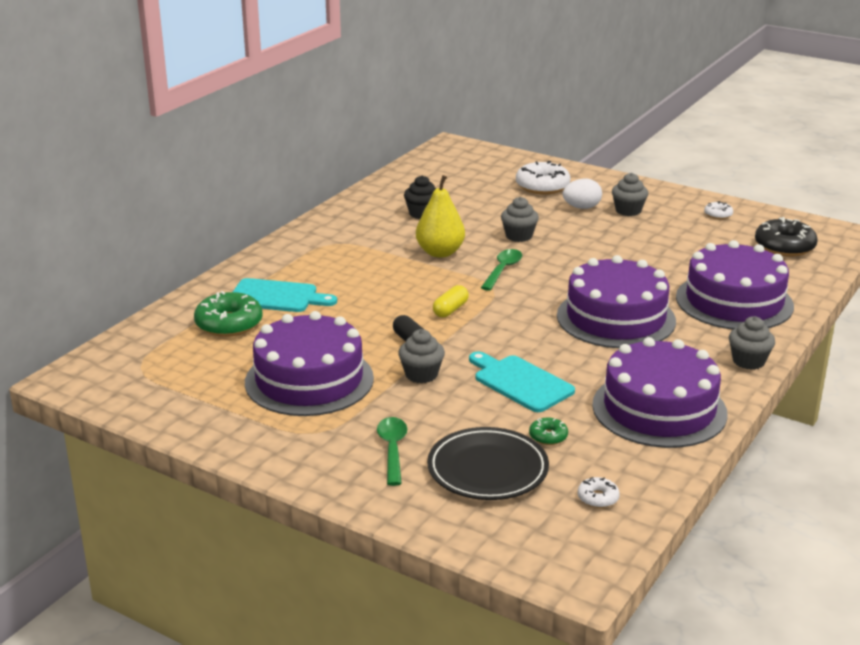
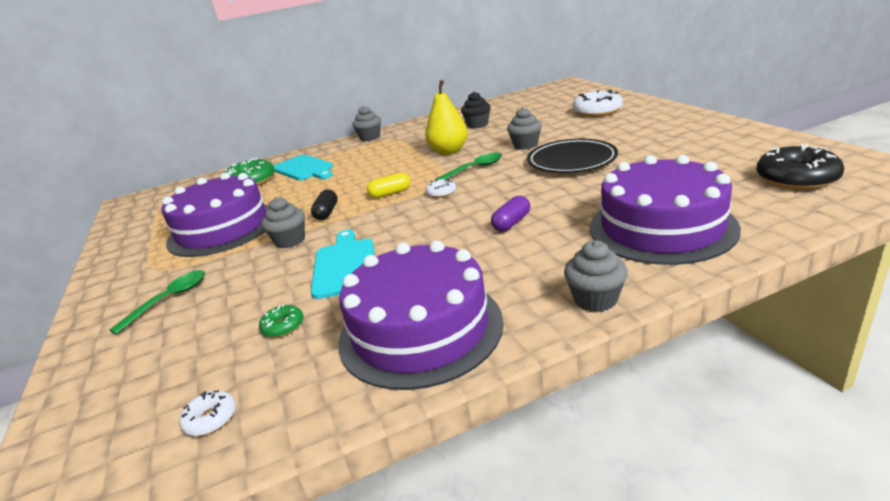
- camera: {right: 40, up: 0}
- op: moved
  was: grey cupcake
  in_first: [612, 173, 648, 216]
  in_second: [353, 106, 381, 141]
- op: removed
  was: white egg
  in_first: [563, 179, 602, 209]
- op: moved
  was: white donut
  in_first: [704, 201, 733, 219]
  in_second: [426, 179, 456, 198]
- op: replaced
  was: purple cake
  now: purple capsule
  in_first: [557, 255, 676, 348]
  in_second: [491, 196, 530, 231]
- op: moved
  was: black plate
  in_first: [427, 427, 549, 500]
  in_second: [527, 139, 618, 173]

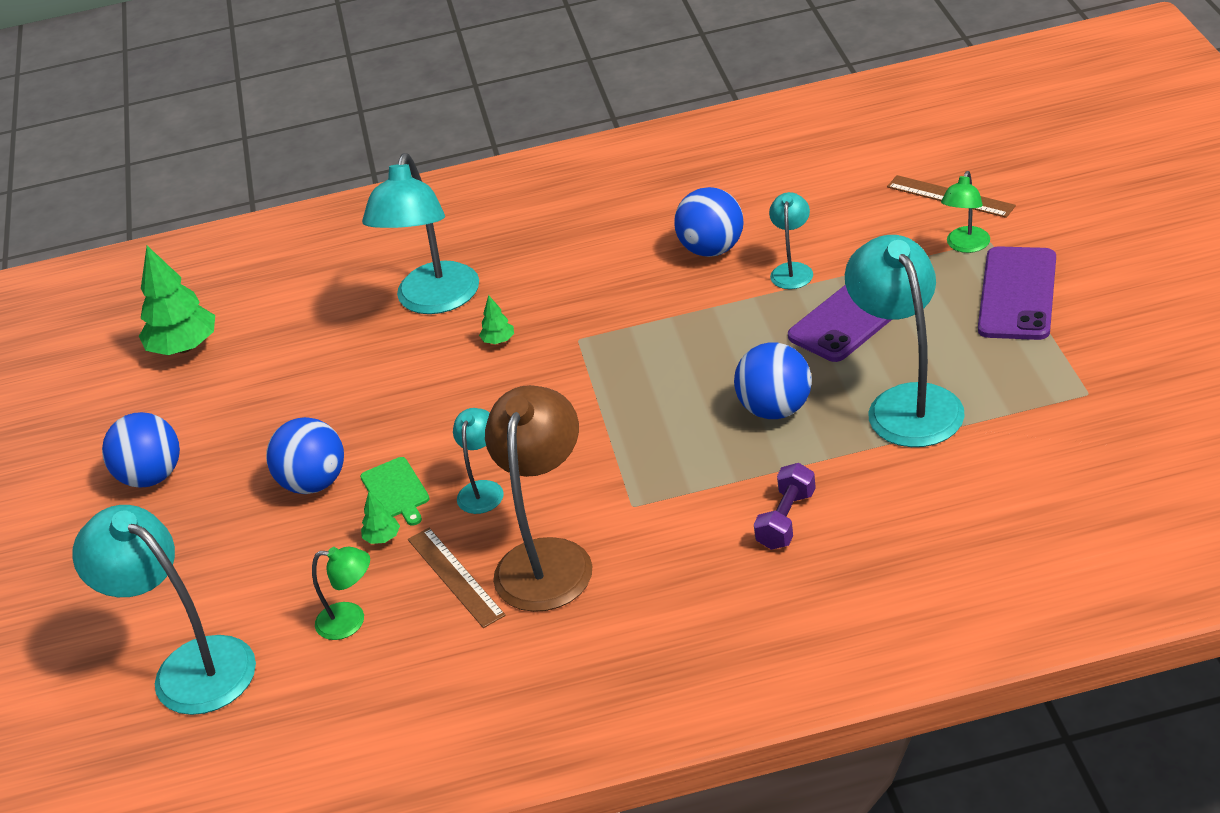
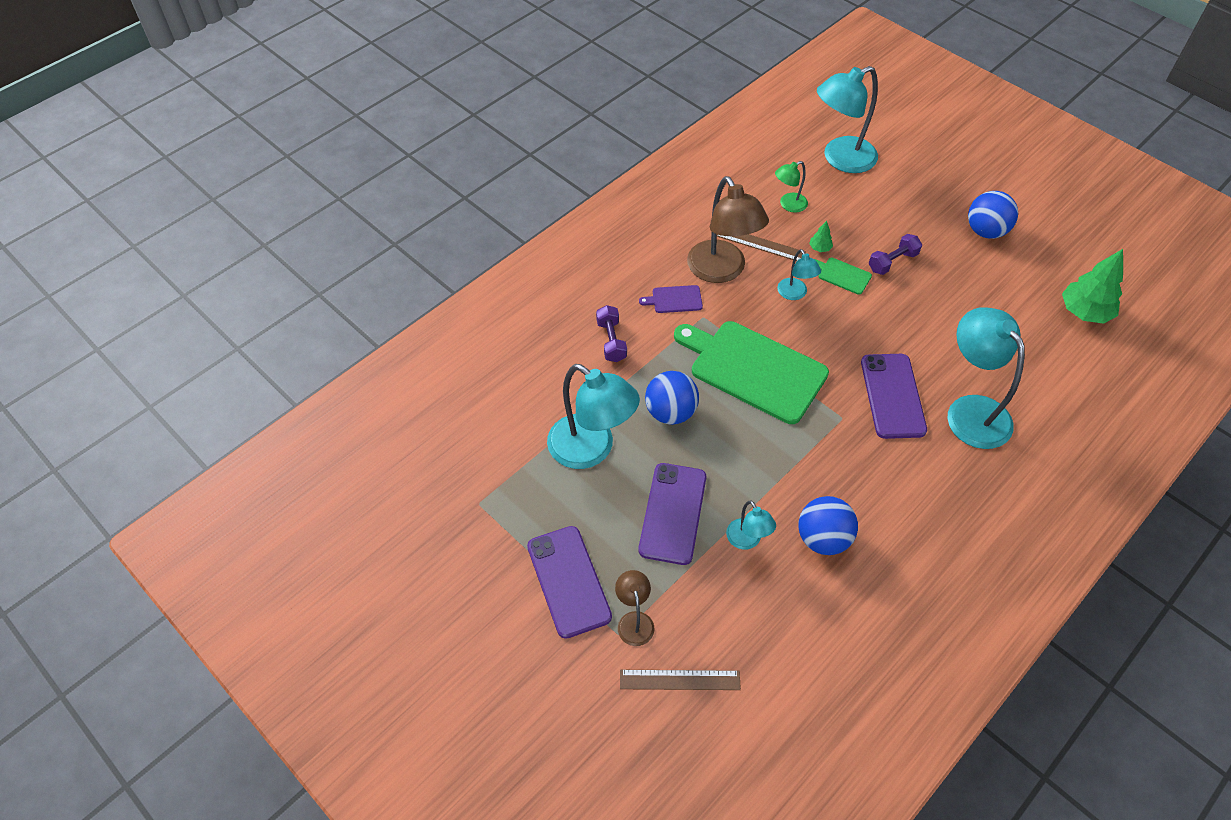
- camera: {right: 140, up: 15}
- op: recoloured
  was: green lamp
  now: brown lamp
  in_first: [941, 171, 990, 253]
  in_second: [615, 570, 655, 646]
- op: replaced
  was: green tree
  now: purple phone
  in_first: [479, 295, 514, 344]
  in_second: [861, 354, 927, 439]
- op: replaced
  was: blue ball
  now: purple dumbbell
  in_first: [266, 417, 344, 494]
  in_second: [868, 234, 922, 275]
- op: turned
  was: turquoise lamp
  in_first: [72, 505, 256, 715]
  in_second: [817, 66, 878, 173]
  clockwise: 150
- op: added
  now: purple cutting board
  in_second: [639, 285, 703, 313]
- op: added
  now: green cutting board
  in_second: [674, 321, 829, 424]

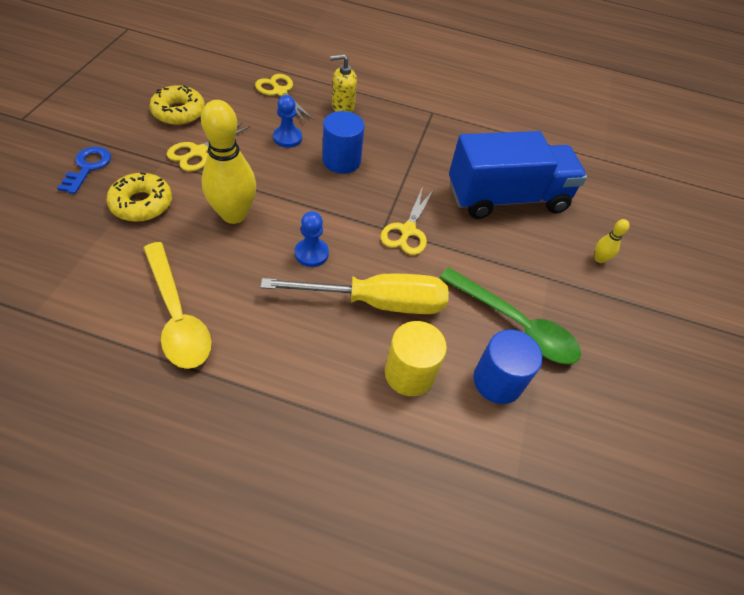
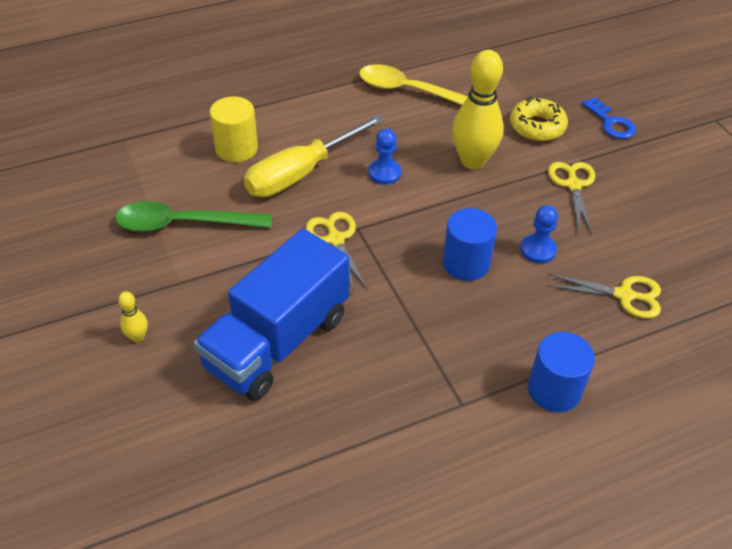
- camera: {right: 145, up: -5}
- op: removed
  was: yellow soap dispenser
  in_first: [330, 54, 357, 112]
- op: removed
  was: yellow donut
  in_first: [150, 85, 205, 125]
- op: moved
  was: blue cylinder
  in_first: [473, 329, 543, 404]
  in_second: [528, 332, 595, 412]

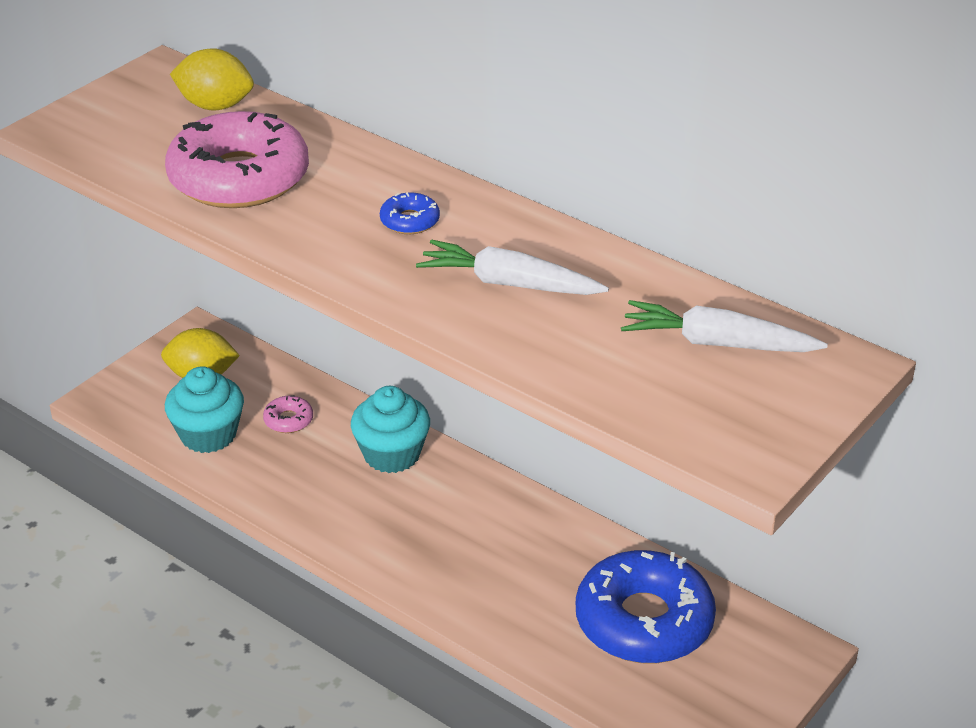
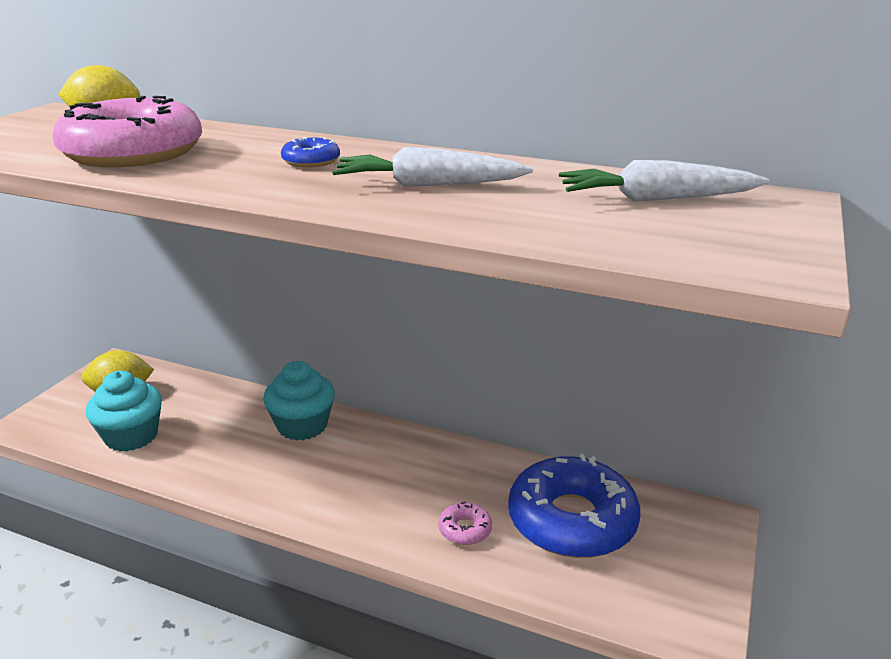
- camera: {right: -15, up: -10}
- op: moved
  was: pink donut
  in_first: [263, 395, 313, 433]
  in_second: [438, 502, 492, 545]

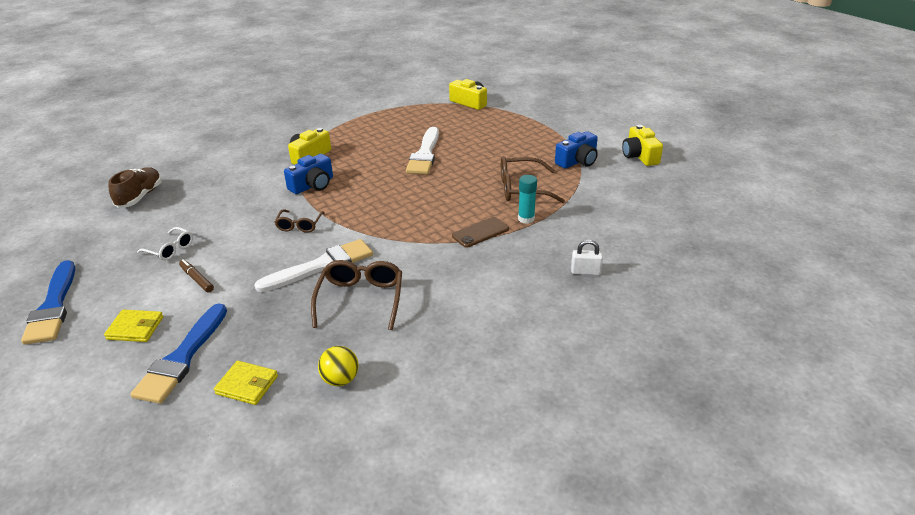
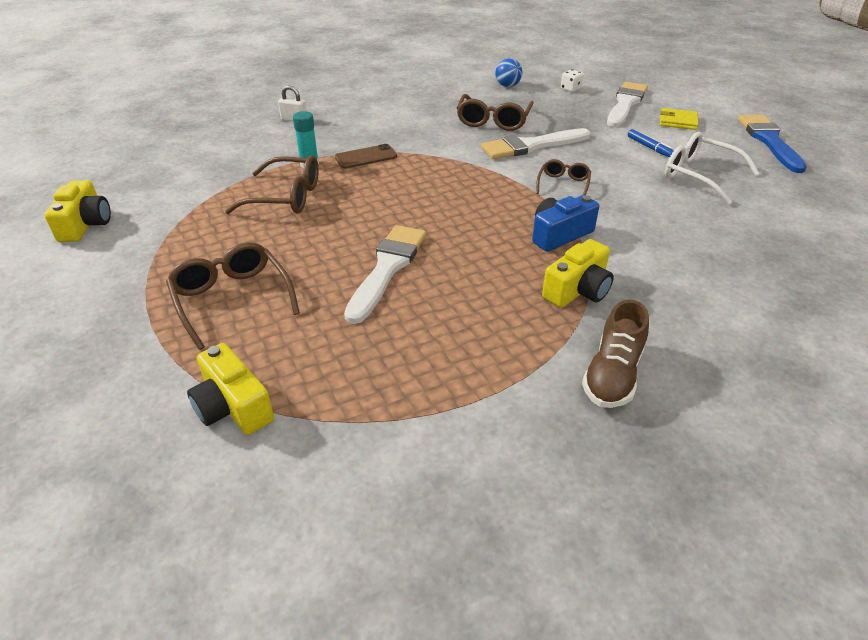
- camera: {right: -170, up: 5}
- op: removed
  was: blue camera
  in_first: [555, 131, 598, 169]
- op: moved
  was: brown shoe
  in_first: [108, 167, 162, 208]
  in_second: [582, 300, 649, 408]
- op: resized
  was: white glasses
  in_first: [137, 227, 193, 260]
  in_second: [665, 131, 760, 205]
  ratio: 1.68
- op: recoloured
  was: brown marker
  now: blue marker
  in_first: [179, 259, 214, 292]
  in_second: [628, 129, 674, 158]
- op: recoloured
  was: blue brush
  now: white brush
  in_first: [131, 303, 227, 404]
  in_second: [607, 82, 648, 127]
- op: recoloured
  was: yellow ball
  now: blue ball
  in_first: [318, 346, 359, 386]
  in_second: [495, 58, 522, 87]
- op: replaced
  was: yellow wallet
  now: white dice
  in_first: [214, 361, 278, 405]
  in_second: [561, 69, 584, 92]
- op: added
  now: brown glasses
  in_second: [166, 242, 300, 350]

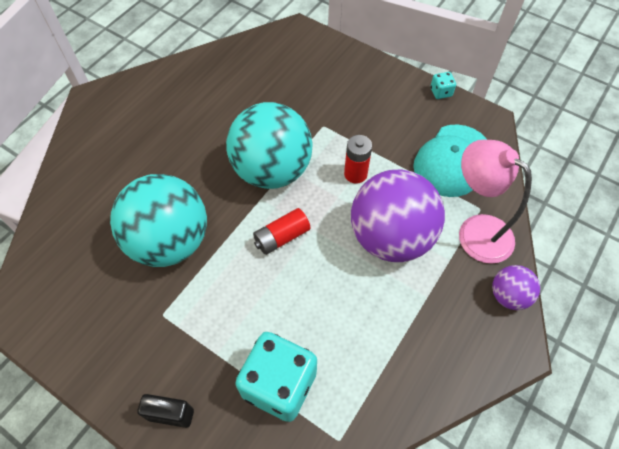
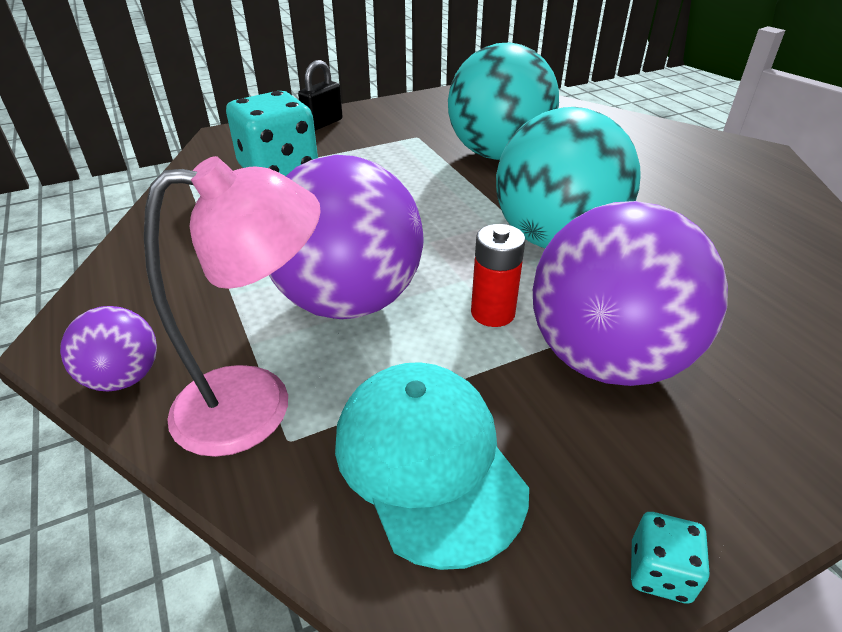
- camera: {right: 120, up: -20}
- op: removed
  was: red battery
  in_first: [253, 208, 311, 255]
- op: added
  now: purple ball
  in_second: [533, 201, 728, 386]

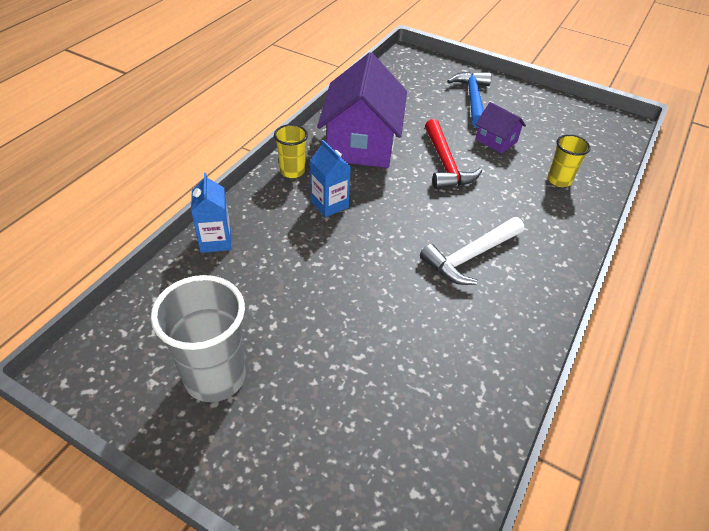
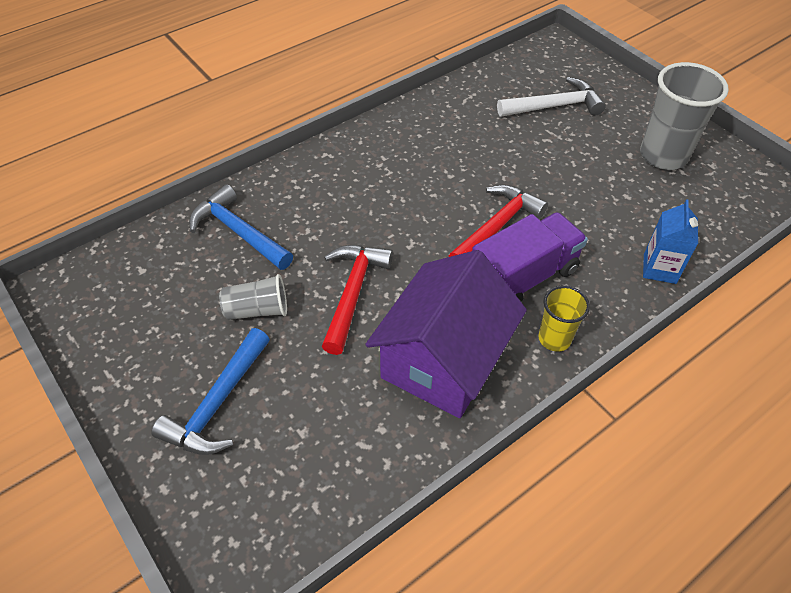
- camera: {right: -155, up: 5}
- op: replaced
  was: purple house
  now: grey cup
  in_first: [475, 102, 526, 154]
  in_second: [219, 274, 287, 320]
- op: replaced
  was: yellow cup
  now: blue hammer
  in_first: [548, 134, 591, 187]
  in_second: [189, 184, 293, 270]
- op: replaced
  was: blue carton
  now: purple truck
  in_first: [310, 140, 351, 217]
  in_second: [472, 212, 588, 302]
- op: moved
  was: white hammer
  in_first: [420, 217, 524, 285]
  in_second: [497, 77, 606, 117]
- op: added
  now: red hammer
  in_second: [449, 185, 548, 257]

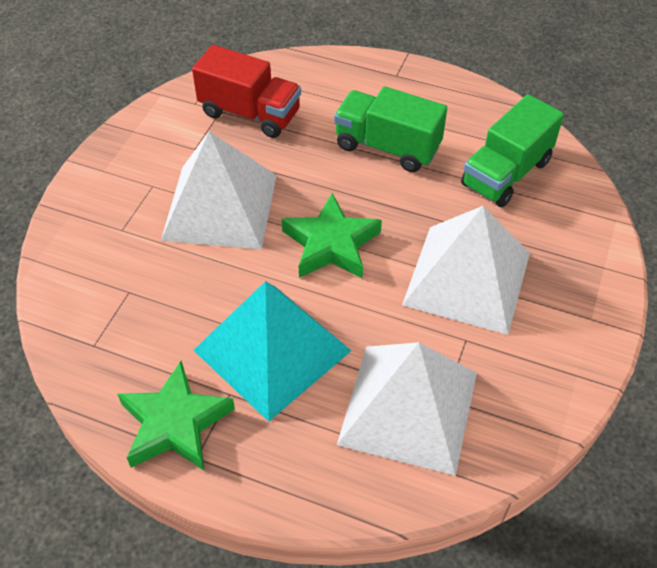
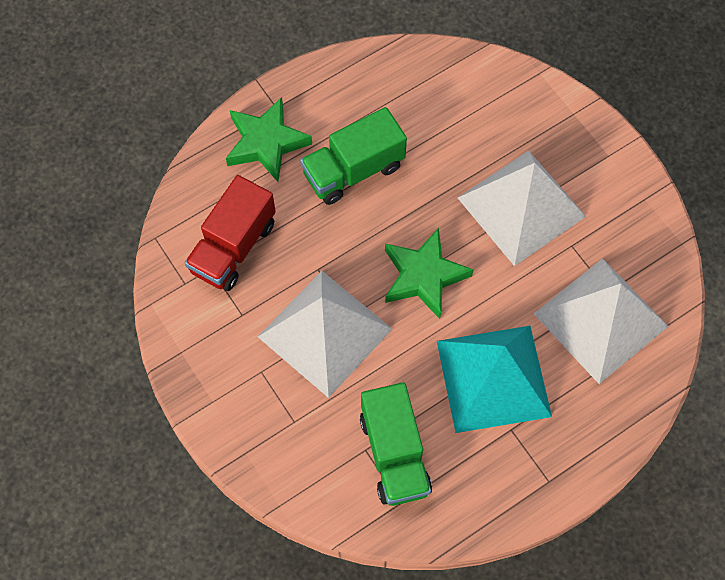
- camera: {right: -55, up: 15}
- op: turned
  was: red truck
  in_first: [192, 45, 301, 138]
  in_second: [185, 175, 276, 291]
  clockwise: 150
- op: moved
  was: green truck
  in_first: [461, 94, 564, 207]
  in_second: [360, 382, 432, 506]
- op: moved
  was: green star
  in_first: [117, 361, 235, 470]
  in_second: [226, 97, 312, 182]

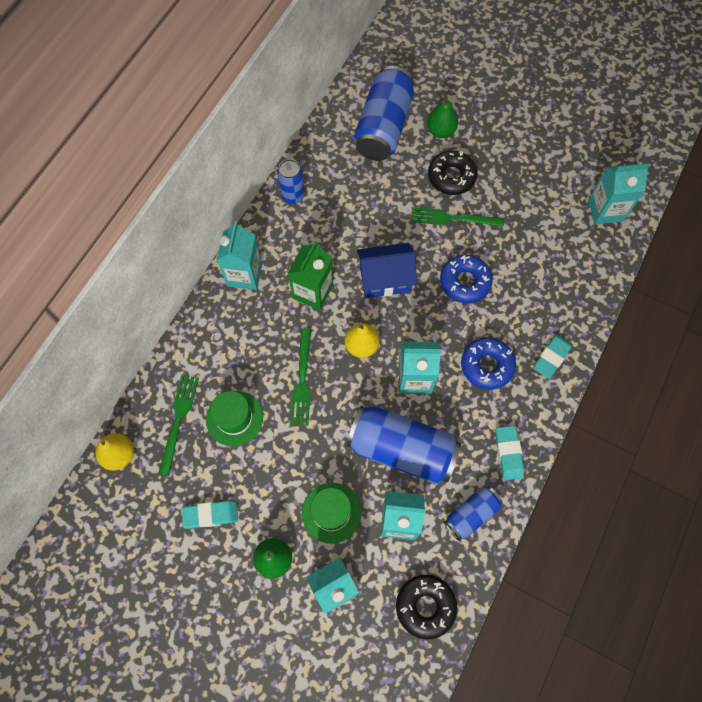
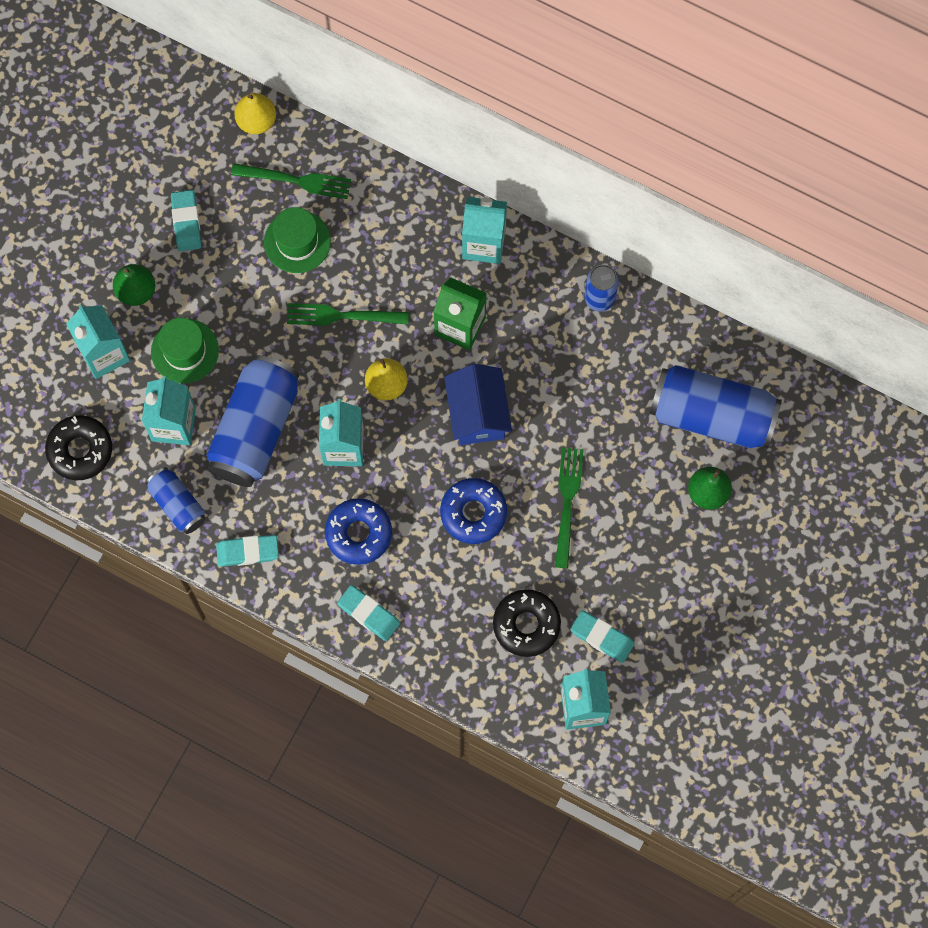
- camera: {right: 90, up: 5}
- op: moved
  was: black donut
  in_first: [428, 150, 478, 195]
  in_second: [493, 589, 561, 657]
- op: added
  now: turquoise eraser
  in_second: [570, 610, 635, 663]

